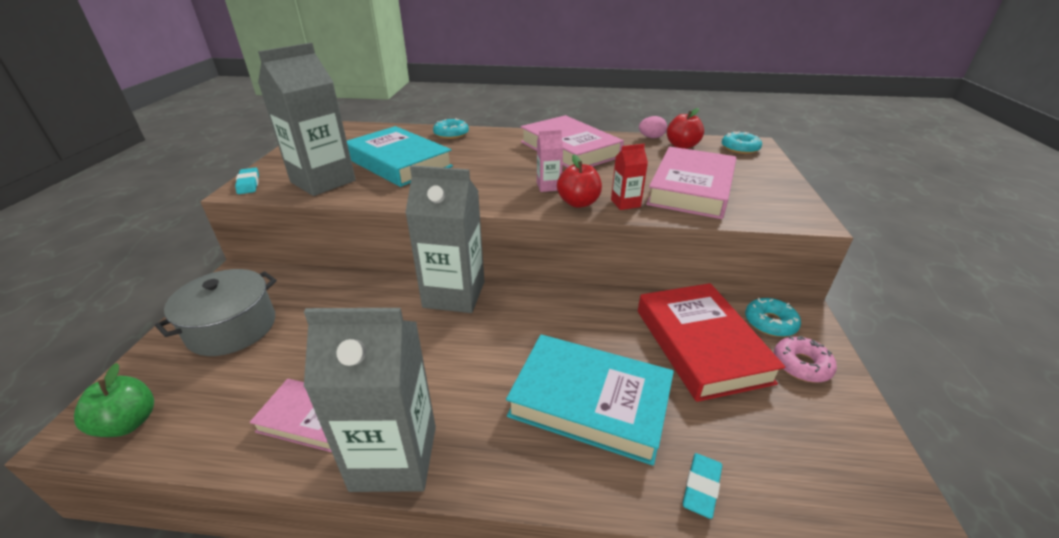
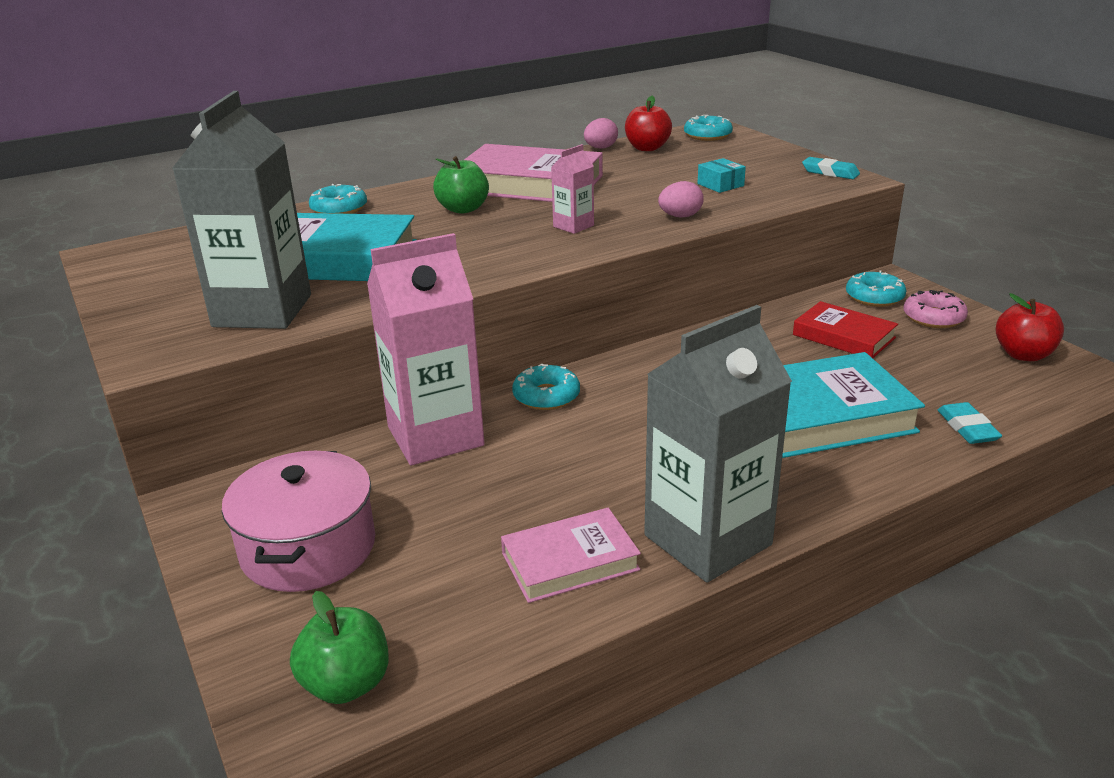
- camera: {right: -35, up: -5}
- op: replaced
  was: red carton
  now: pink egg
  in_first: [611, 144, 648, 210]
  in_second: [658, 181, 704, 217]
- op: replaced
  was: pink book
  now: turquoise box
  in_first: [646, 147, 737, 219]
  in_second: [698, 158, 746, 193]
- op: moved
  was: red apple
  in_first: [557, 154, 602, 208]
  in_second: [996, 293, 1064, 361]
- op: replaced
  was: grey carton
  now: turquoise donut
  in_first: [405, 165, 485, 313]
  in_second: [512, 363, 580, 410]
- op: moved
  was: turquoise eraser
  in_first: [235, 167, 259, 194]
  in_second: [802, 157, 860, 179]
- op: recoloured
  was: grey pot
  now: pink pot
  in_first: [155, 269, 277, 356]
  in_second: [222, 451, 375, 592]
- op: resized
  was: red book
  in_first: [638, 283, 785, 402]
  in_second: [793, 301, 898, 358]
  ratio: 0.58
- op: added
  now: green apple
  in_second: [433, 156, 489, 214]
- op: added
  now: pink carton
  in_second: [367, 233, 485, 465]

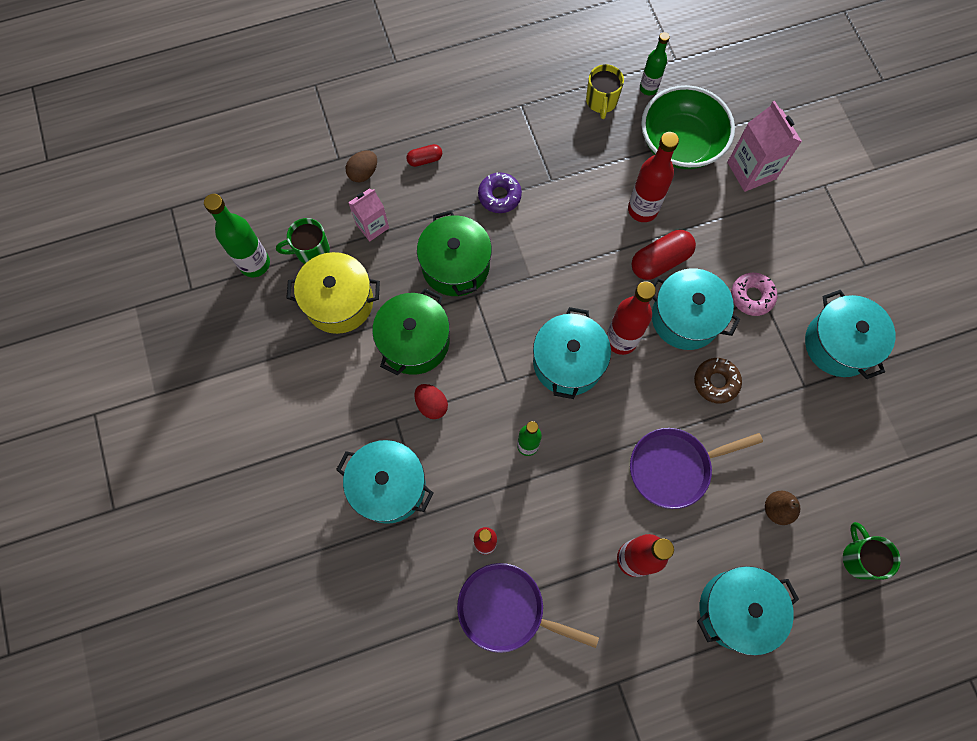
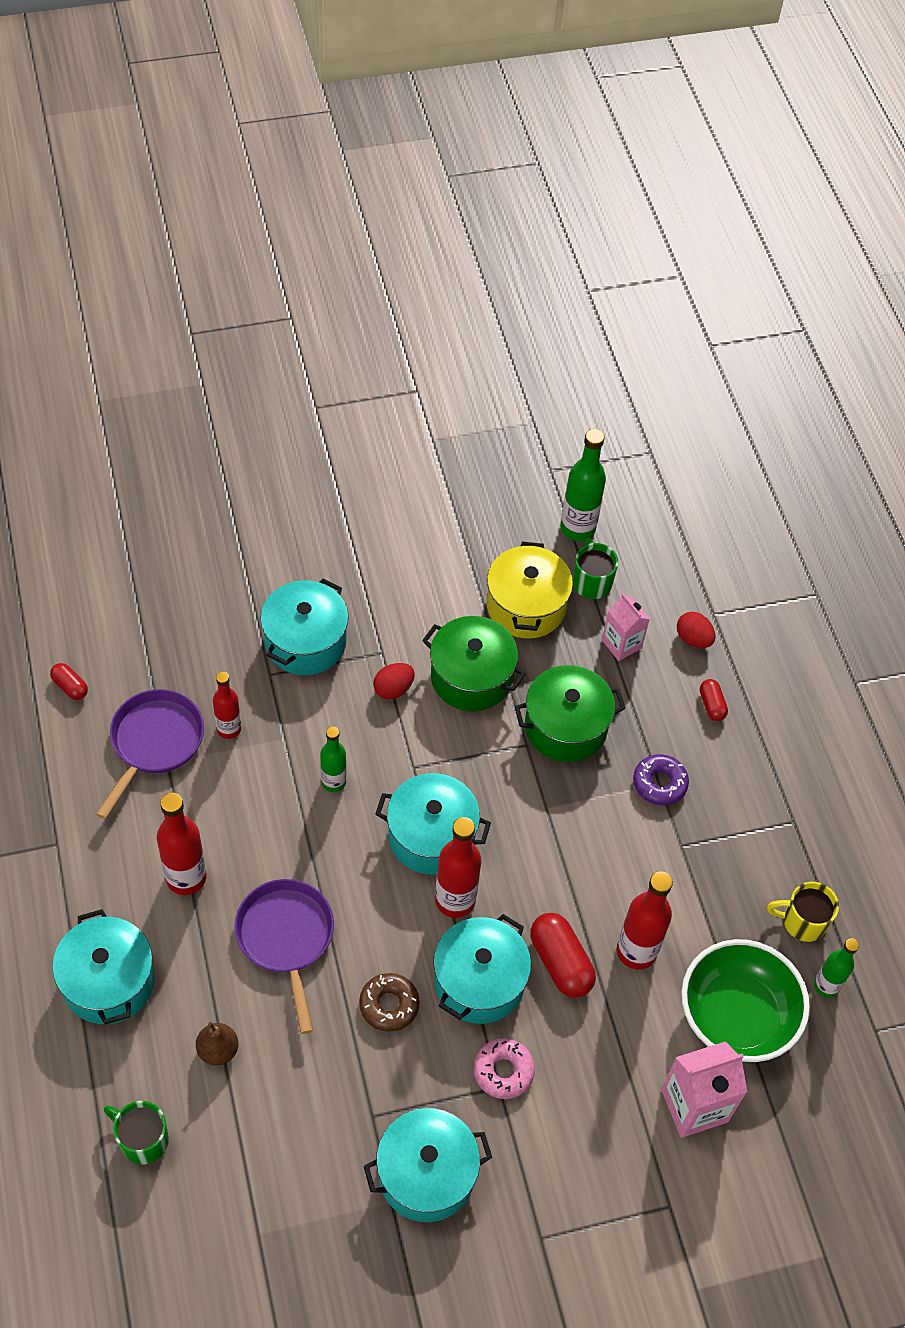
- camera: {right: 90, up: -15}
- op: recoloured
  was: brown egg
  now: red egg
  in_first: [346, 150, 377, 182]
  in_second: [677, 612, 716, 648]
- op: turned
  was: green mug
  in_first: [843, 522, 901, 580]
  in_second: [104, 1101, 169, 1164]
  clockwise: -135
- op: added
  now: red capsule
  in_second: [50, 663, 88, 700]

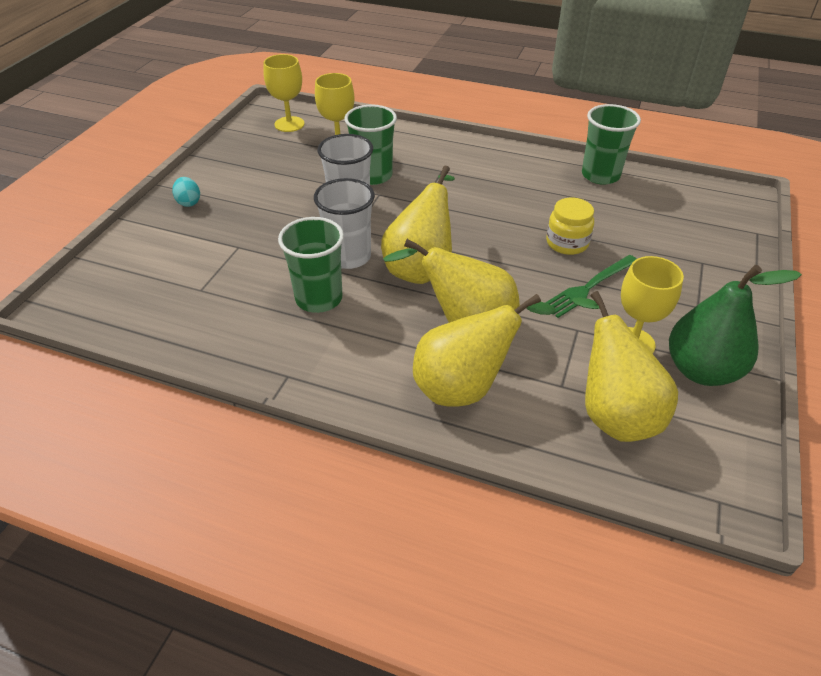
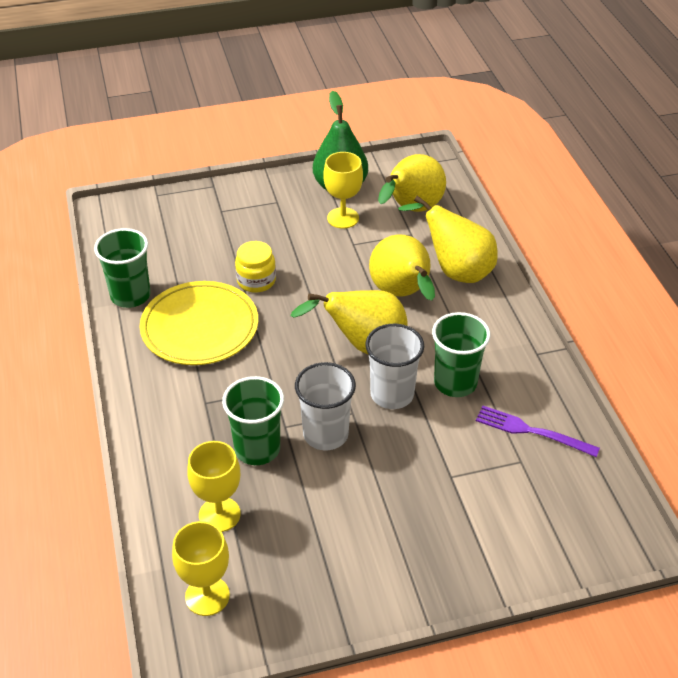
- camera: {right: -125, up: 0}
- op: removed
  was: turquoise egg
  in_first: [172, 177, 200, 207]
- op: removed
  was: green fork
  in_first: [545, 255, 636, 318]
- op: added
  now: yellow plate
  in_second: [140, 281, 258, 365]
- op: added
  now: purple fork
  in_second: [476, 406, 600, 457]

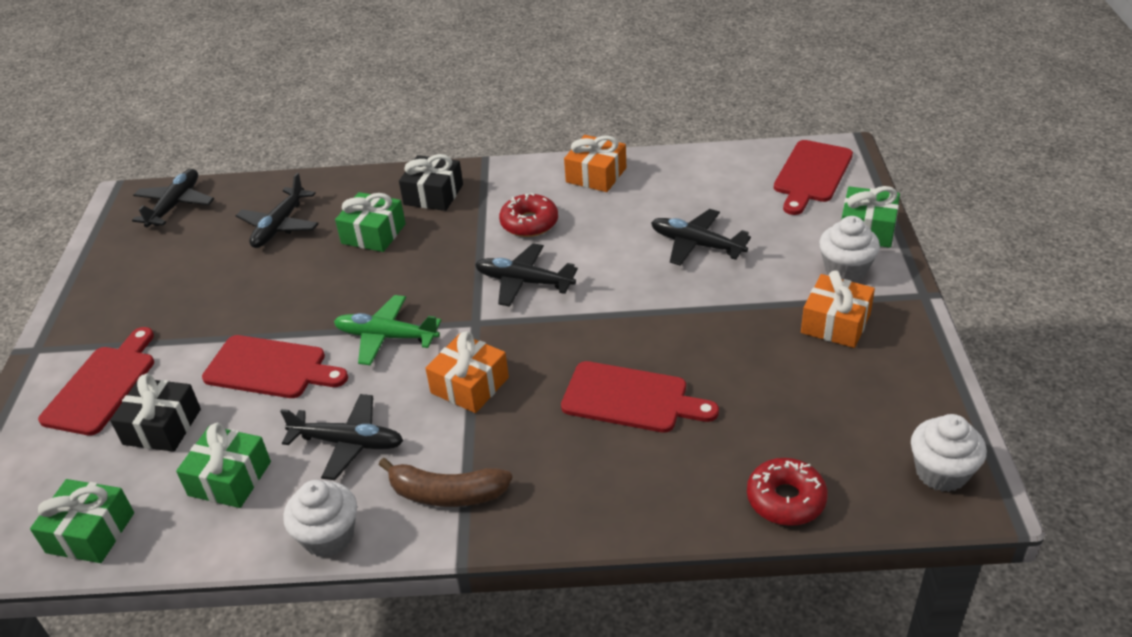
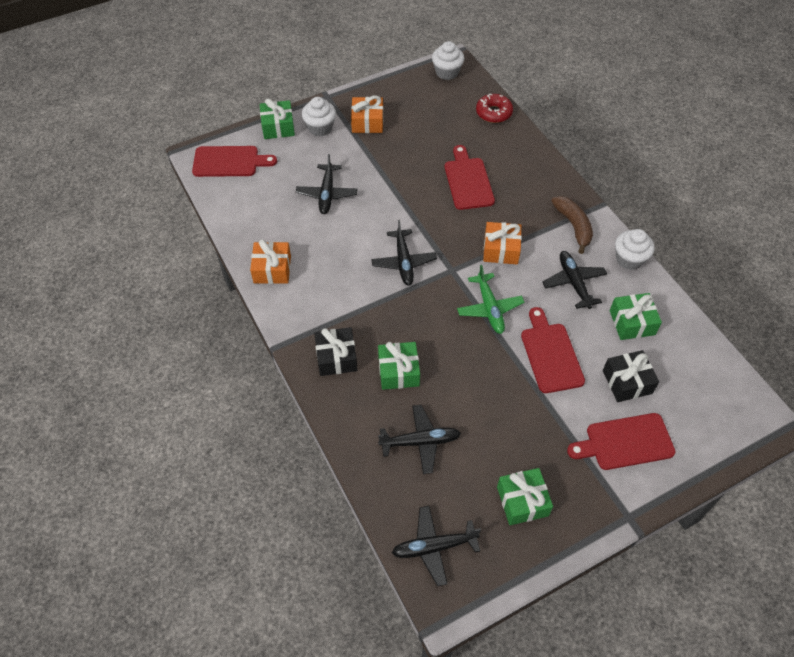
- camera: {right: -120, up: 15}
- op: removed
  was: red donut
  in_first: [499, 193, 558, 237]
- op: moved
  was: green gift
  in_first: [30, 479, 134, 563]
  in_second: [497, 468, 553, 525]

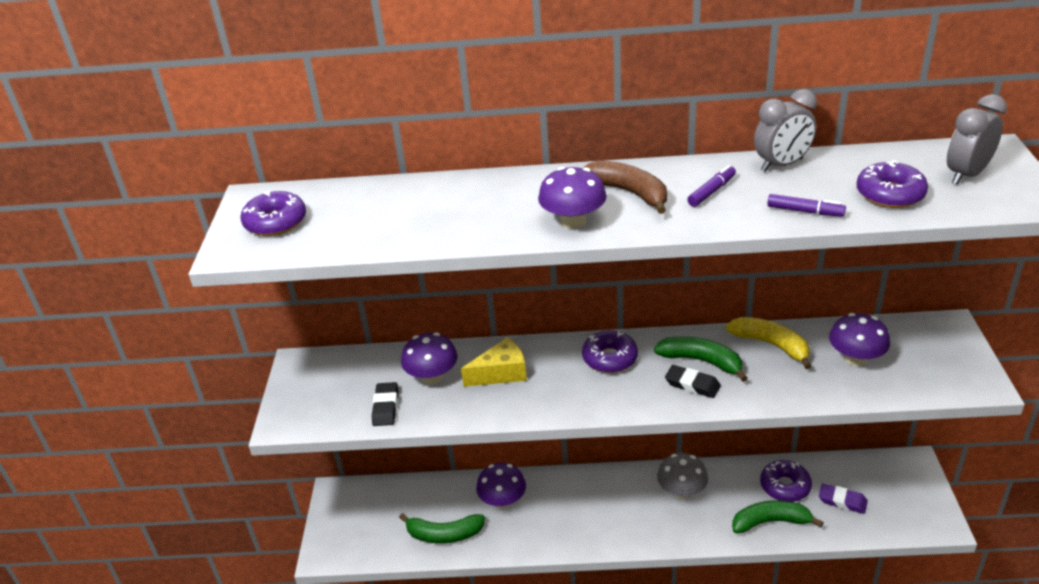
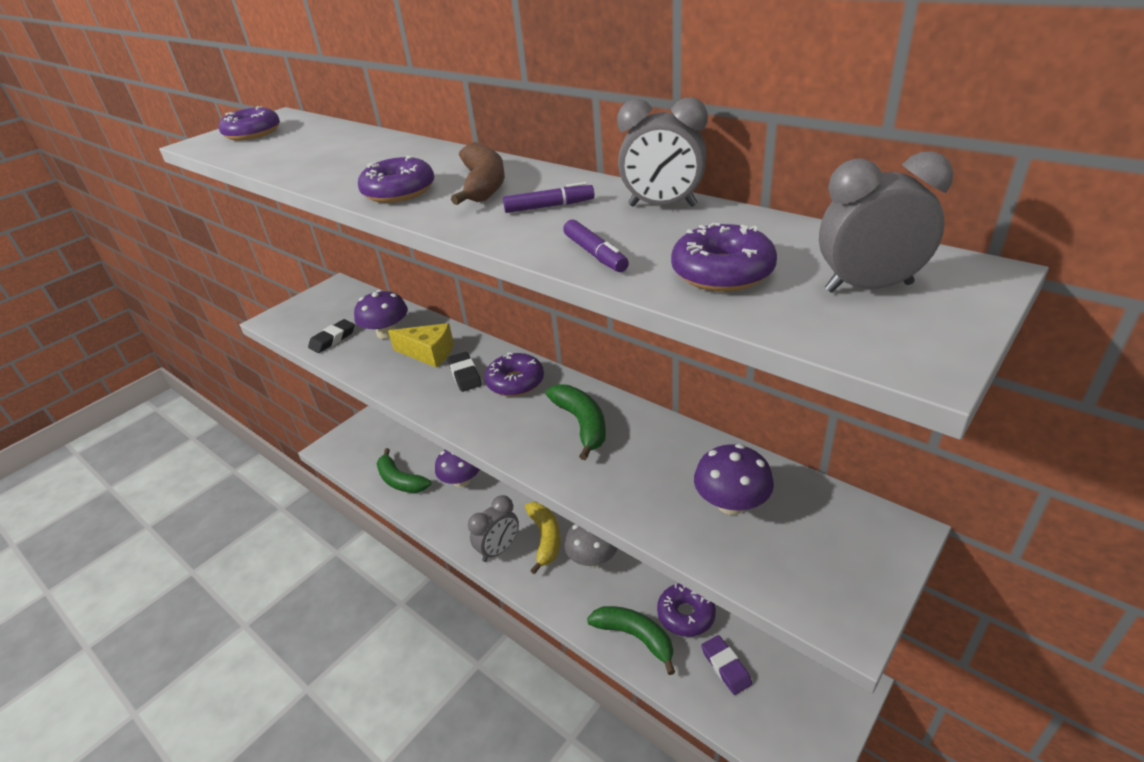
- camera: {right: 40, up: 0}
- op: replaced
  was: purple mushroom
  now: purple donut
  in_first: [538, 167, 607, 229]
  in_second: [358, 156, 434, 203]
- op: moved
  was: yellow banana
  in_first: [726, 317, 812, 369]
  in_second: [525, 502, 561, 574]
- op: moved
  was: black eraser
  in_first: [665, 365, 721, 398]
  in_second: [447, 352, 482, 392]
- op: added
  now: grey clock
  in_second: [468, 495, 519, 562]

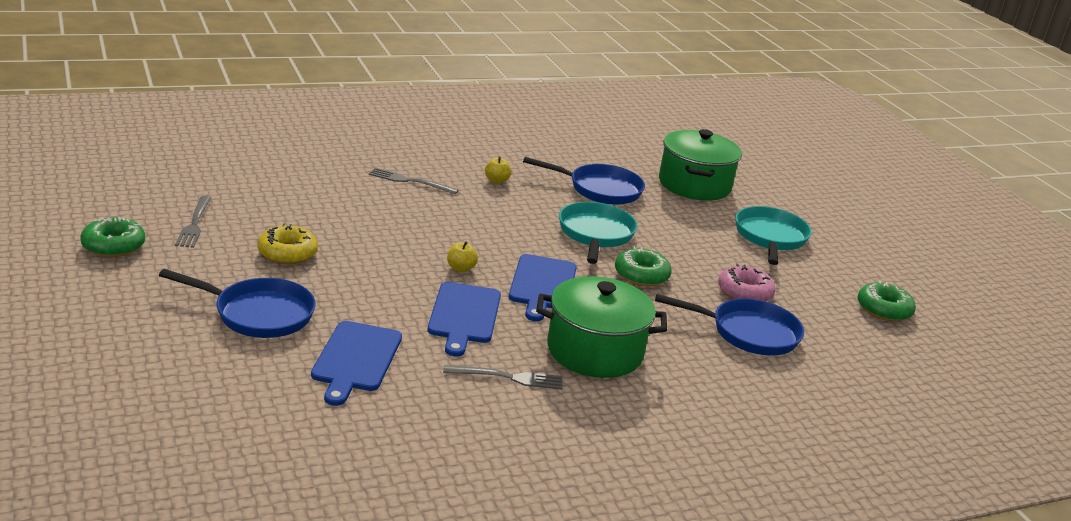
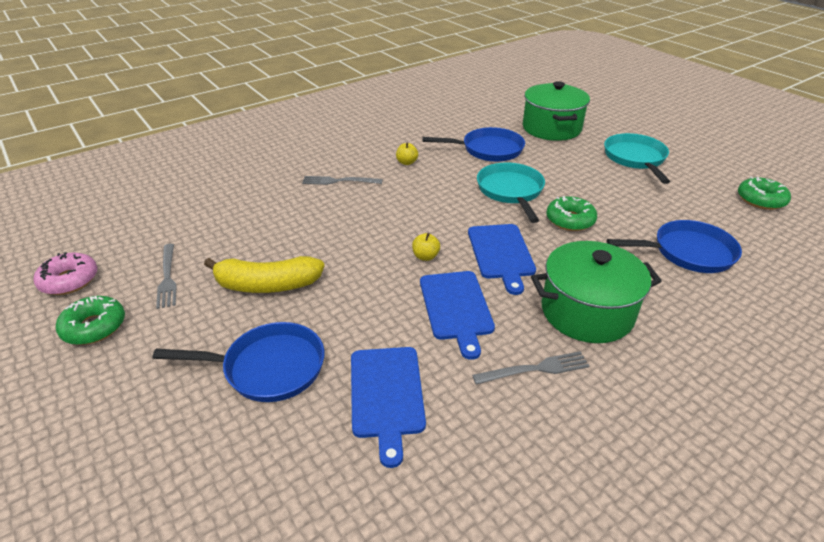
- camera: {right: -10, up: 10}
- op: replaced
  was: yellow donut
  now: yellow banana
  in_first: [257, 223, 318, 264]
  in_second: [204, 256, 324, 293]
- op: moved
  was: pink donut
  in_first: [718, 264, 776, 301]
  in_second: [34, 252, 97, 295]

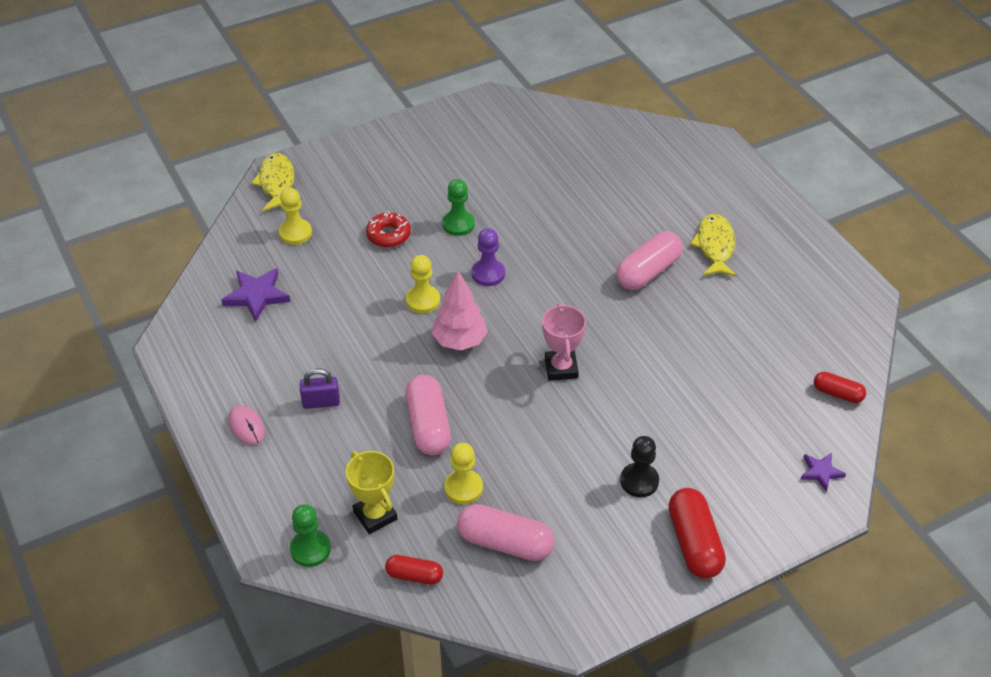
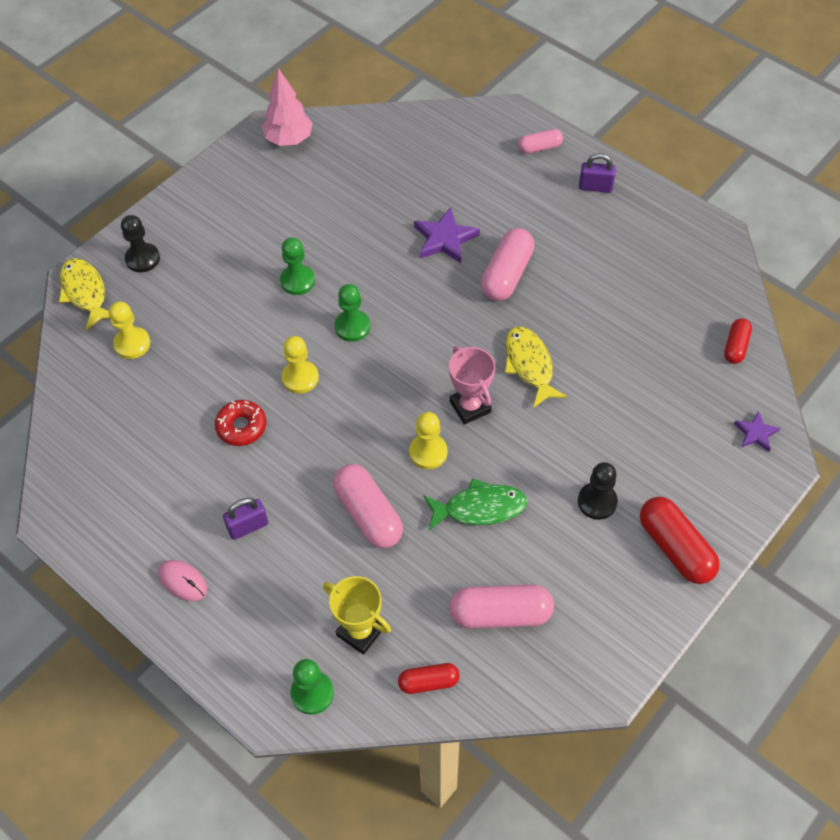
- camera: {right: -20, up: 10}
- op: moved
  was: red donut
  in_first: [366, 211, 411, 247]
  in_second: [215, 400, 267, 446]
- op: moved
  was: yellow fish
  in_first: [690, 214, 737, 277]
  in_second: [505, 327, 567, 408]
- op: recoloured
  was: purple pawn
  now: green pawn
  in_first: [472, 228, 505, 286]
  in_second: [335, 284, 370, 342]
- op: moved
  was: purple star
  in_first: [221, 268, 290, 322]
  in_second: [414, 207, 480, 263]
- op: moved
  was: pink tree
  in_first: [432, 270, 488, 350]
  in_second: [262, 68, 313, 146]
- op: turned
  was: red capsule
  in_first: [814, 372, 866, 403]
  in_second: [724, 318, 752, 364]
  clockwise: -75
- op: moved
  was: yellow pawn
  in_first: [444, 443, 483, 504]
  in_second: [409, 412, 448, 469]
- op: added
  now: pink capsule
  in_second: [518, 129, 563, 154]
- op: added
  now: purple padlock
  in_second: [579, 153, 616, 193]
- op: added
  now: black pawn
  in_second: [121, 215, 160, 272]
- op: added
  now: green fish
  in_second: [423, 478, 528, 531]

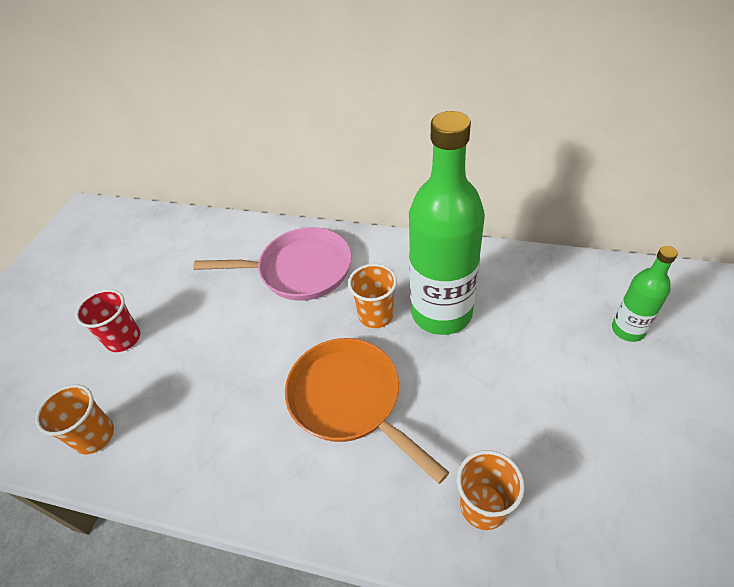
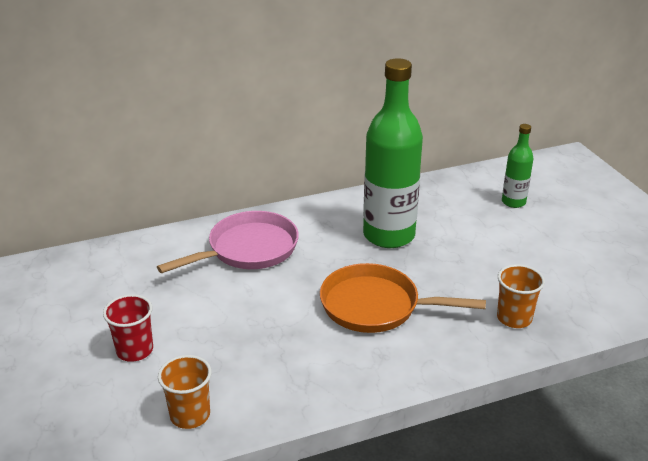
- camera: {right: -40, up: -15}
- op: removed
  was: orange cup
  in_first: [348, 264, 397, 328]

